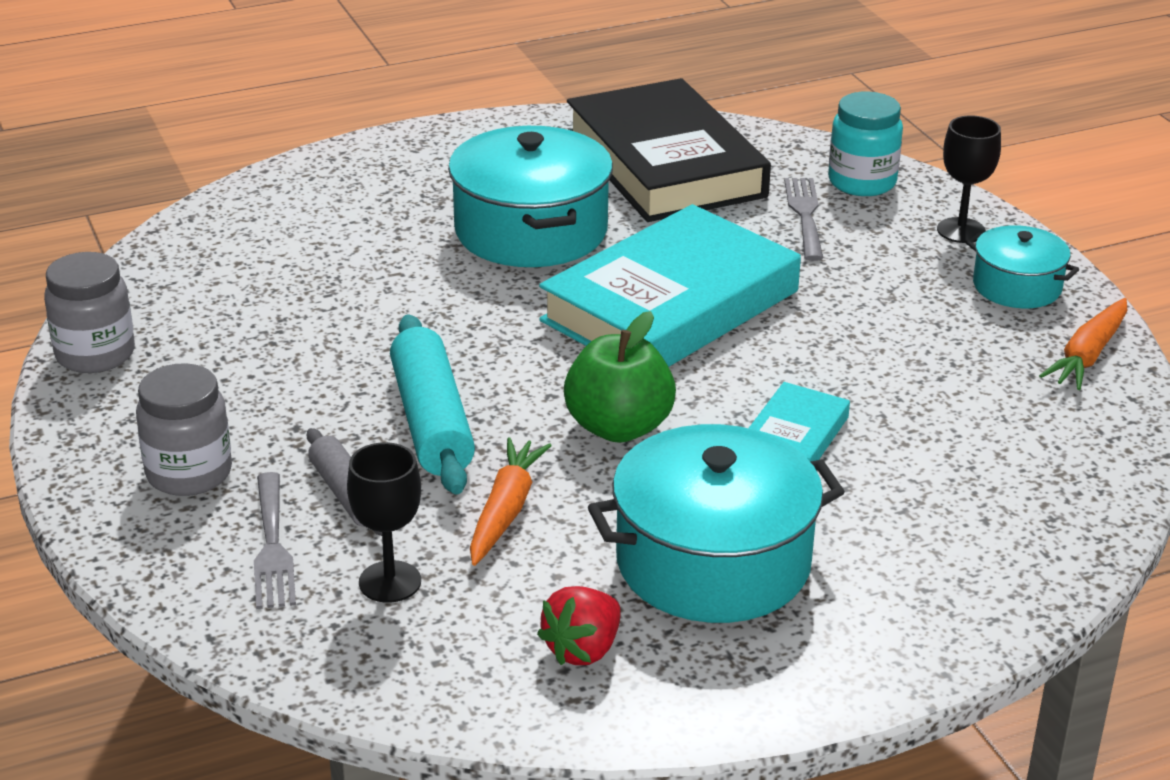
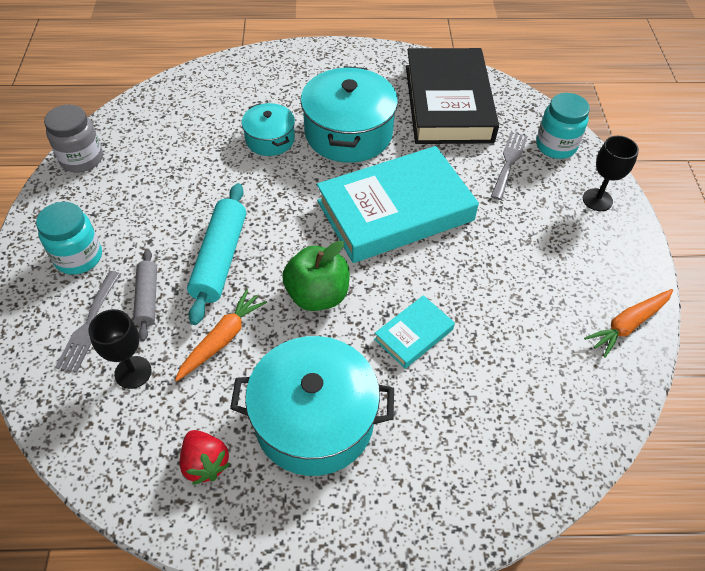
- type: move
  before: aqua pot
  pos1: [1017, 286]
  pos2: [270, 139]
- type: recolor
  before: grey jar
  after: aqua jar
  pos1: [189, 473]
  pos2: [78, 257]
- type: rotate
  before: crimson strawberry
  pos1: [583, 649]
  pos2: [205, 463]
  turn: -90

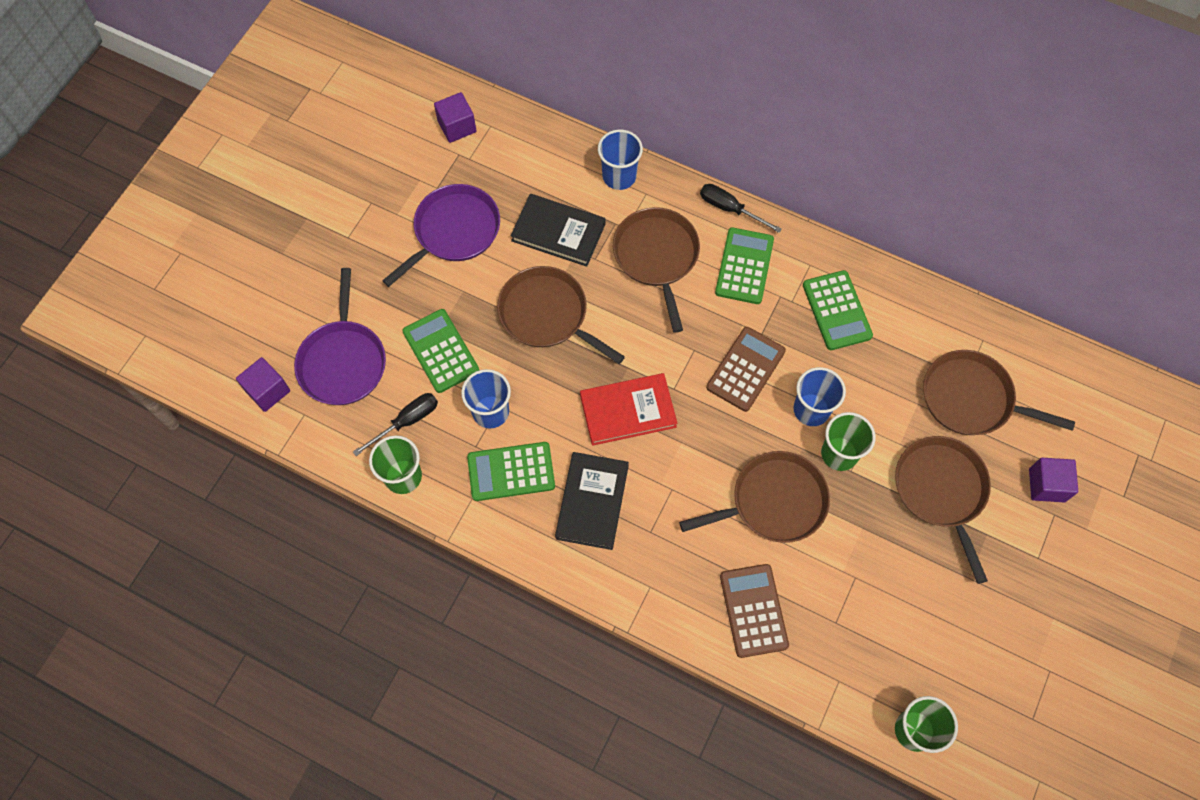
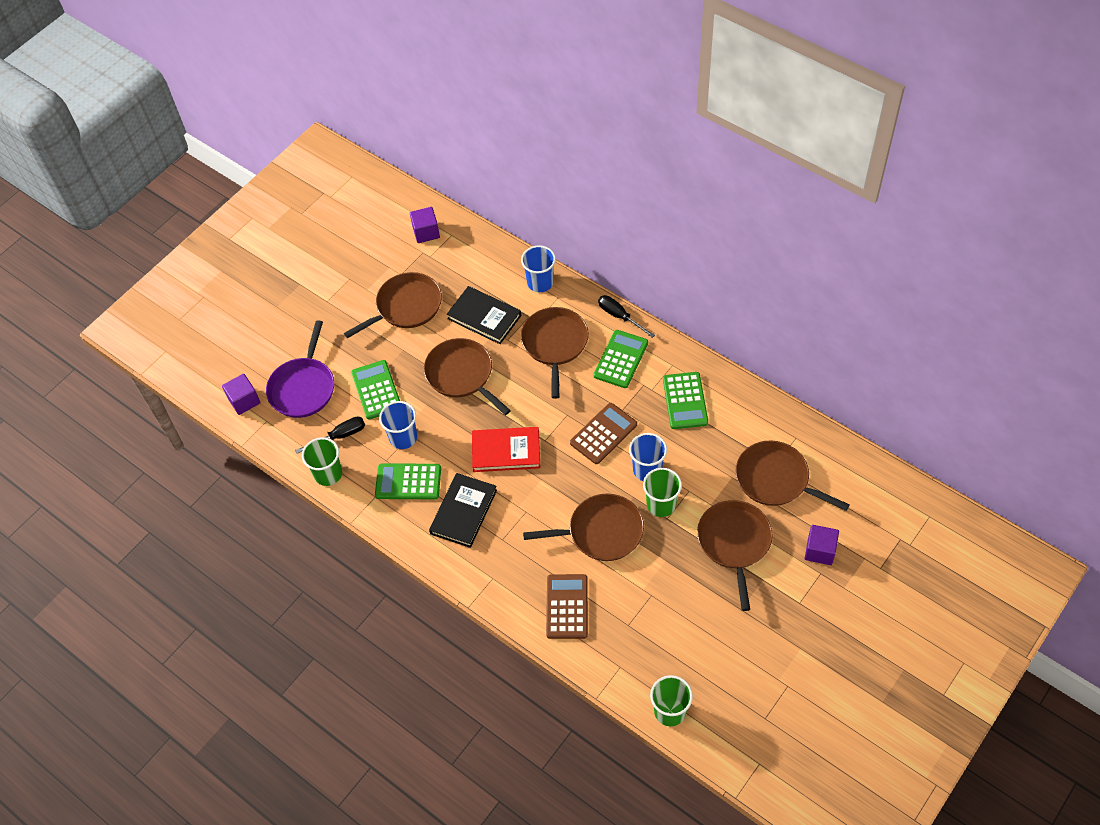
- type: recolor
  before: violet pan
  after: brown pan
  pos1: [453, 231]
  pos2: [406, 307]

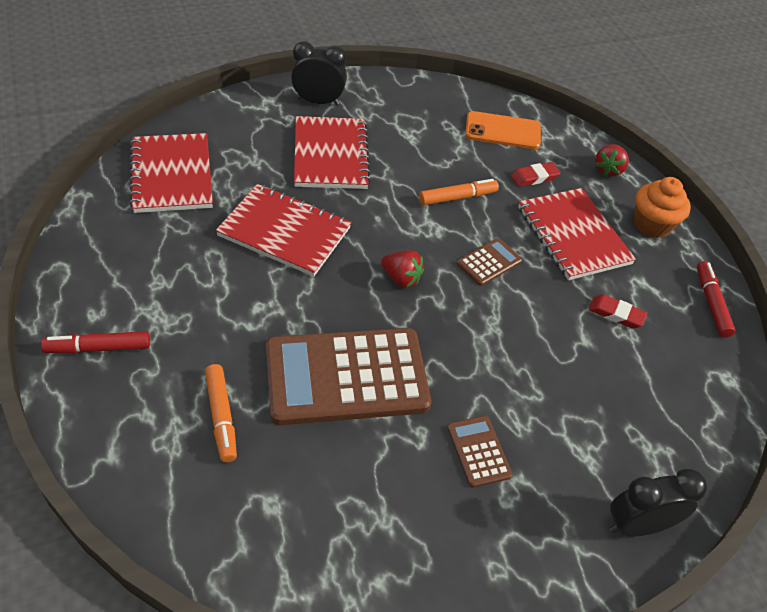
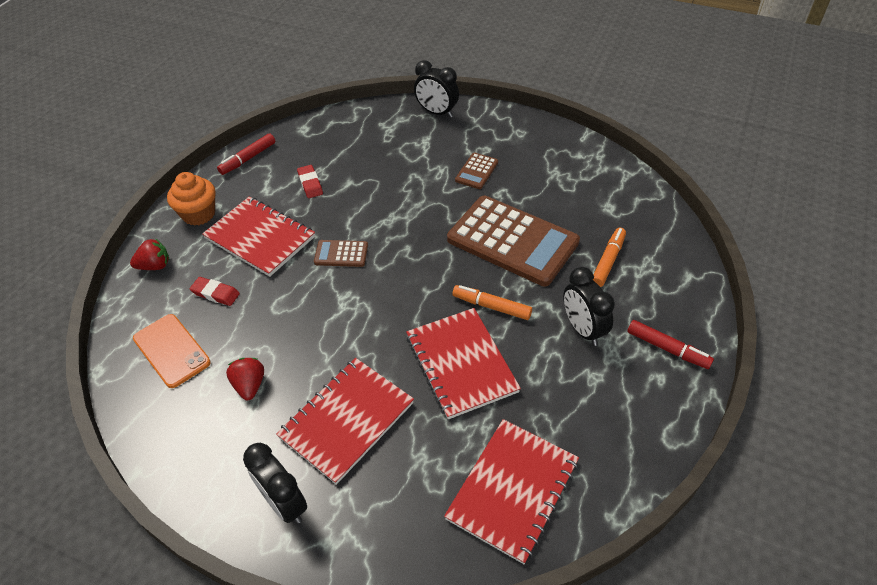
- type: insert
  after: jet-black alarm clock
  pos2: [582, 329]
- type: move
  before: crimson strawberry
  pos1: [401, 279]
  pos2: [250, 385]
- type: move
  before: orange felt pen
  pos1: [457, 197]
  pos2: [491, 306]
- type: rotate
  before: crimson notebook
  pos1: [573, 235]
  pos2: [260, 238]
  turn: -75

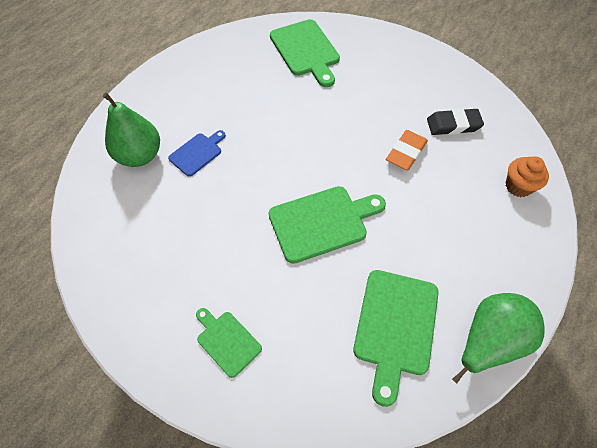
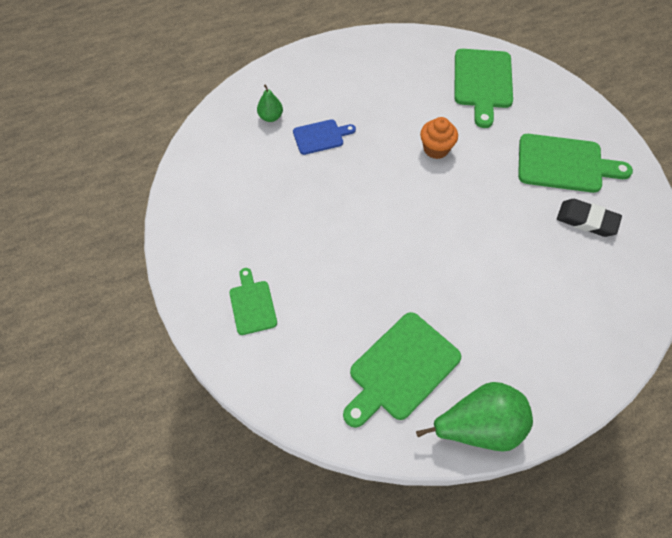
- type: delete
  before: orange eraser
  pos1: [406, 153]
- type: move
  before: emerald cutting board
  pos1: [322, 222]
  pos2: [565, 164]
- type: move
  before: orange muffin
  pos1: [518, 186]
  pos2: [436, 149]
- type: resize
  before: emerald pear fruit
  pos1: [140, 156]
  pos2: [270, 117]
  scale: 0.51

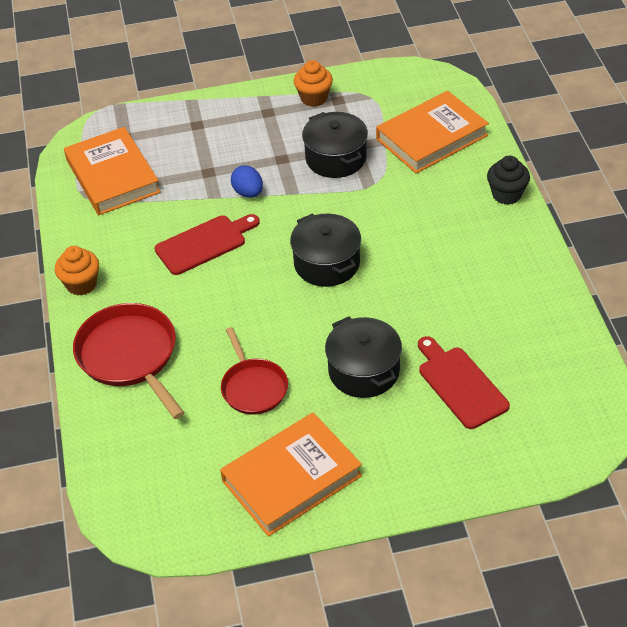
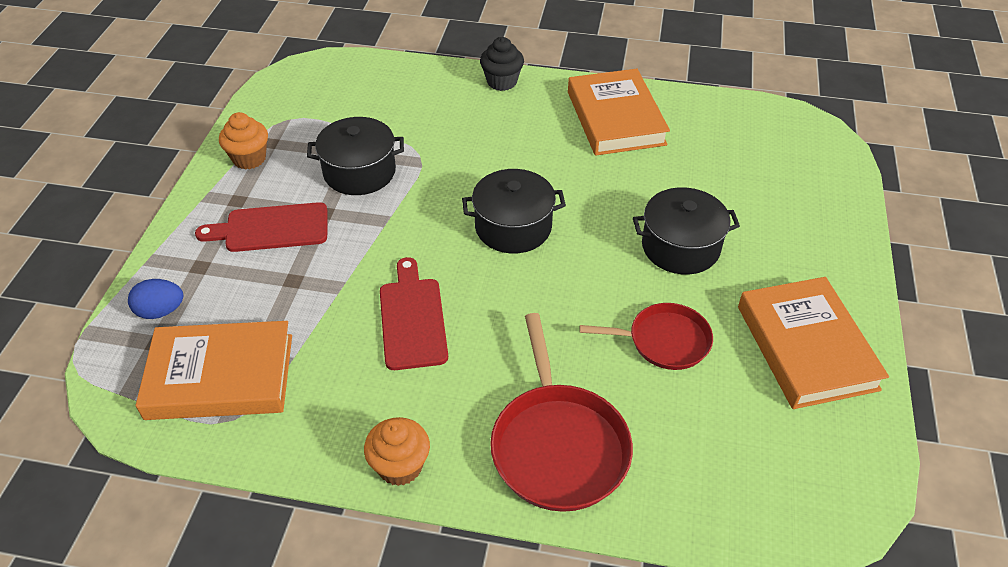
- type: move
  before: cobalt egg shape
  pos1: [248, 193]
  pos2: [161, 311]
- type: move
  before: orange book
  pos1: [431, 137]
  pos2: [615, 118]
- type: move
  before: crimson cutting board
  pos1: [460, 384]
  pos2: [271, 228]
- type: rotate
  before: crimson pan
  pos1: [130, 356]
  pos2: [558, 446]
  turn: -90

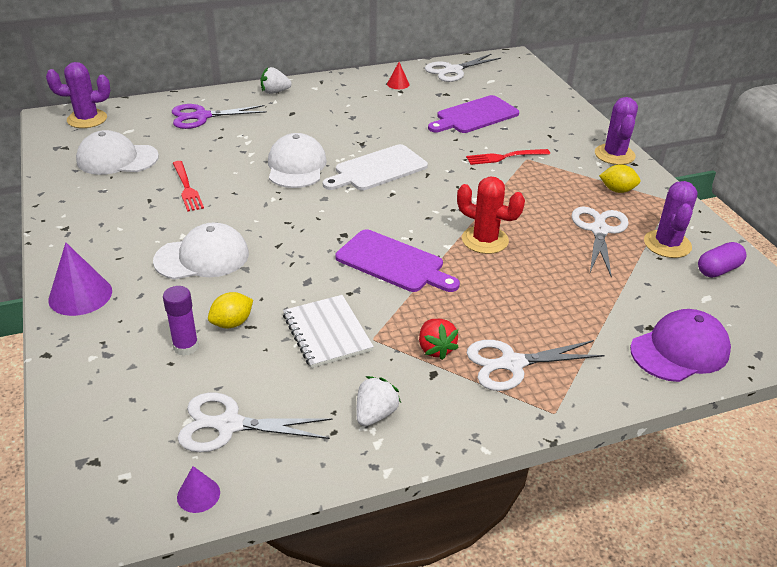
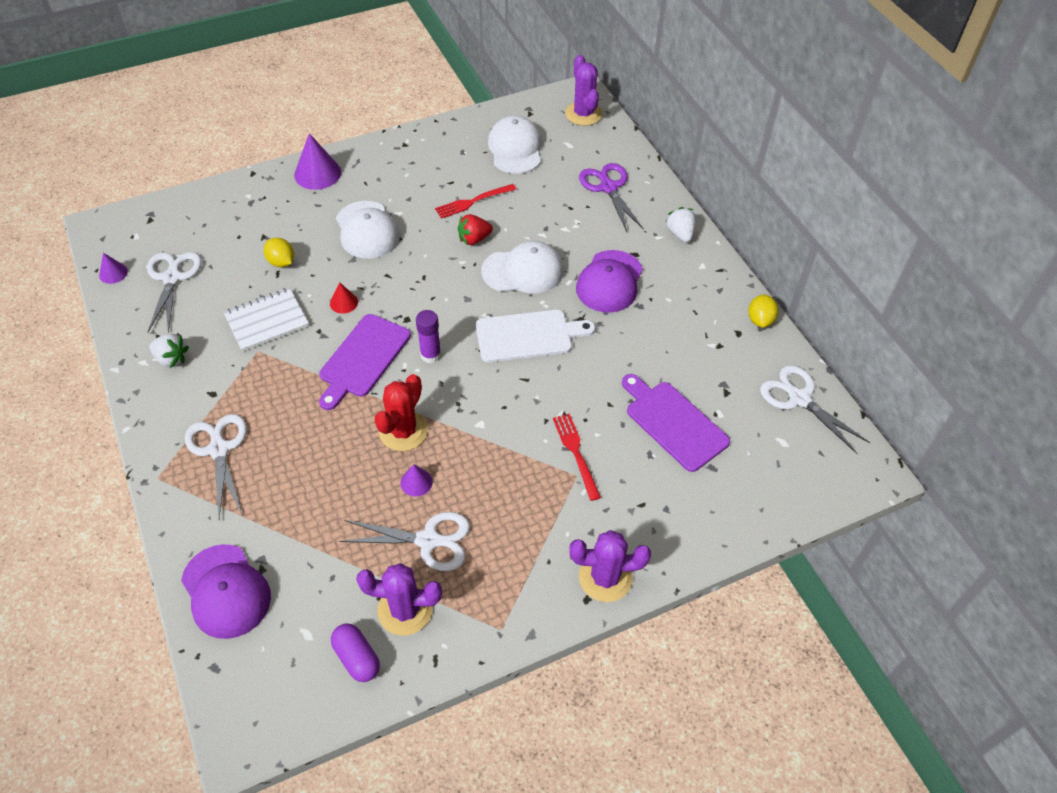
- type: insert
  after: violet cone
  pos2: [416, 482]
- type: insert
  after: violet baseball cap
  pos2: [609, 282]
- type: move
  before: violet glue stick
  pos1: [186, 347]
  pos2: [430, 355]
- type: move
  before: crimson cone
  pos1: [398, 84]
  pos2: [344, 302]
- type: move
  before: crimson strawberry
  pos1: [435, 349]
  pos2: [474, 239]
- type: move
  before: yellow citrus fruit
  pos1: [617, 190]
  pos2: [760, 320]
- type: rotate
  before: white cutting board
  pos1: [377, 169]
  pos2: [528, 336]
  turn: 120

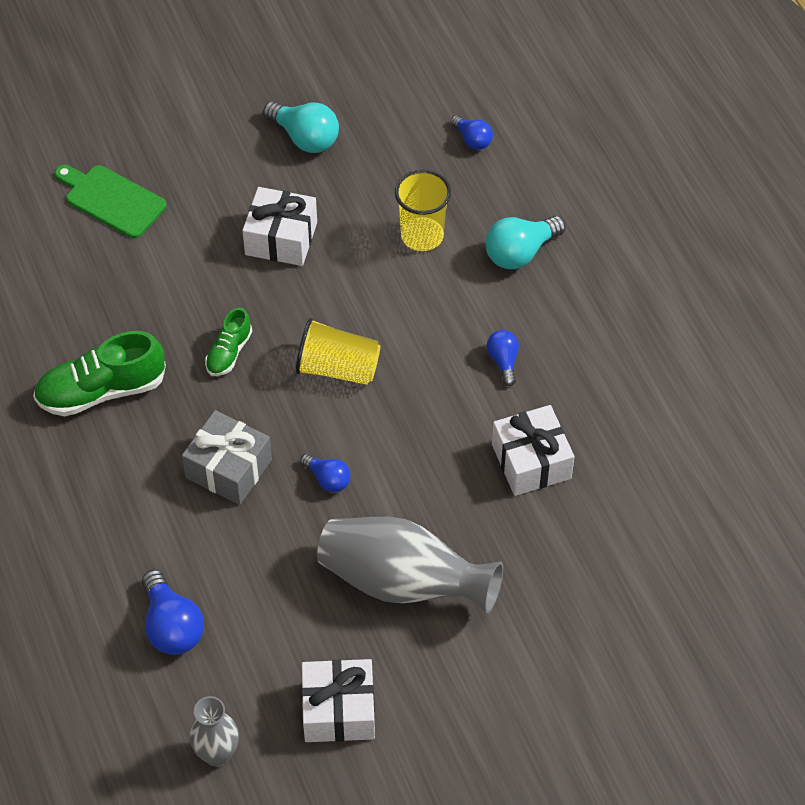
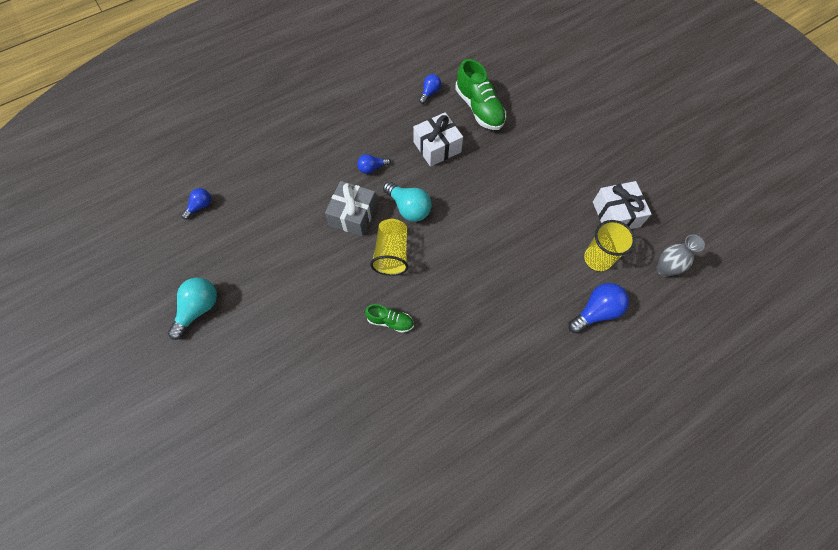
- type: delete
  before: emerald cutting board
  pos1: [111, 200]
- type: delete
  before: white gift
  pos1: [281, 238]
- type: delete
  before: grey flower vase
  pos1: [403, 582]
- type: move
  before: emerald lace-up shoe
  pos1: [101, 391]
  pos2: [479, 108]
- type: move
  before: grey gift
  pos1: [229, 468]
  pos2: [353, 215]
- type: move
  before: cobalt bulb
  pos1: [328, 479]
  pos2: [430, 93]
- type: move
  before: yellow cup
  pos1: [422, 236]
  pos2: [597, 259]
- type: move
  before: aqua bulb
  pos1: [520, 253]
  pos2: [409, 208]

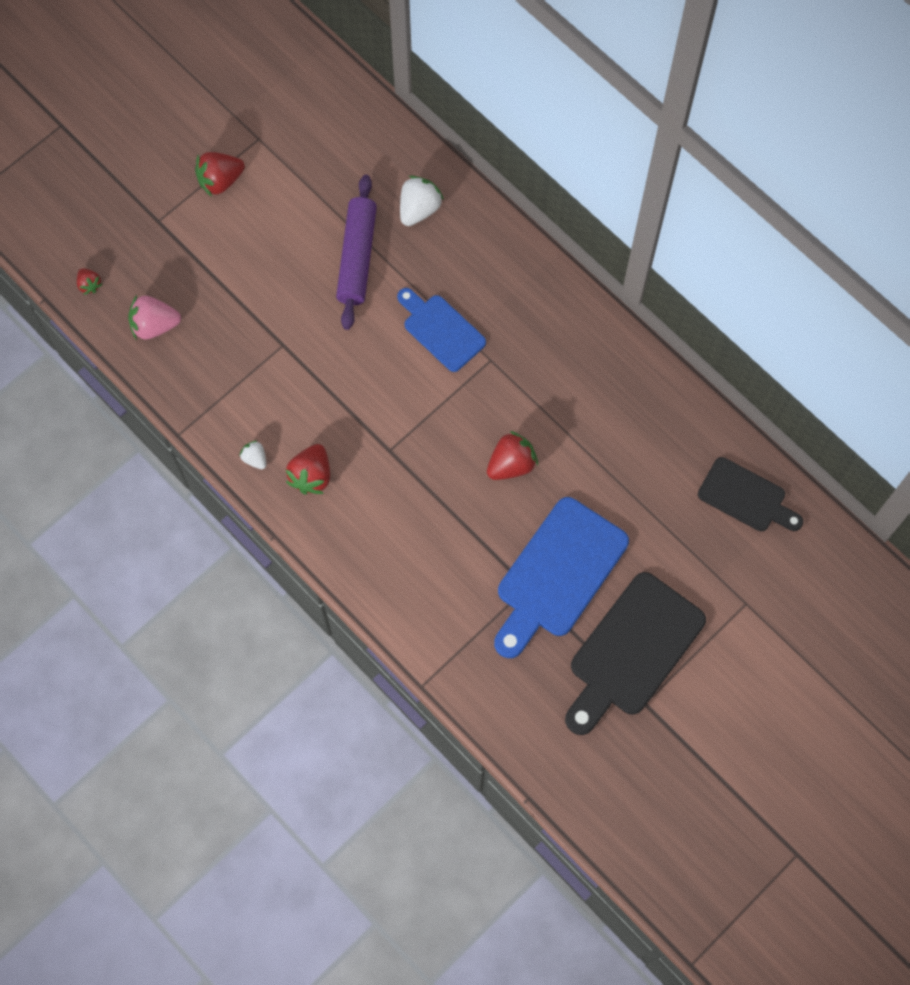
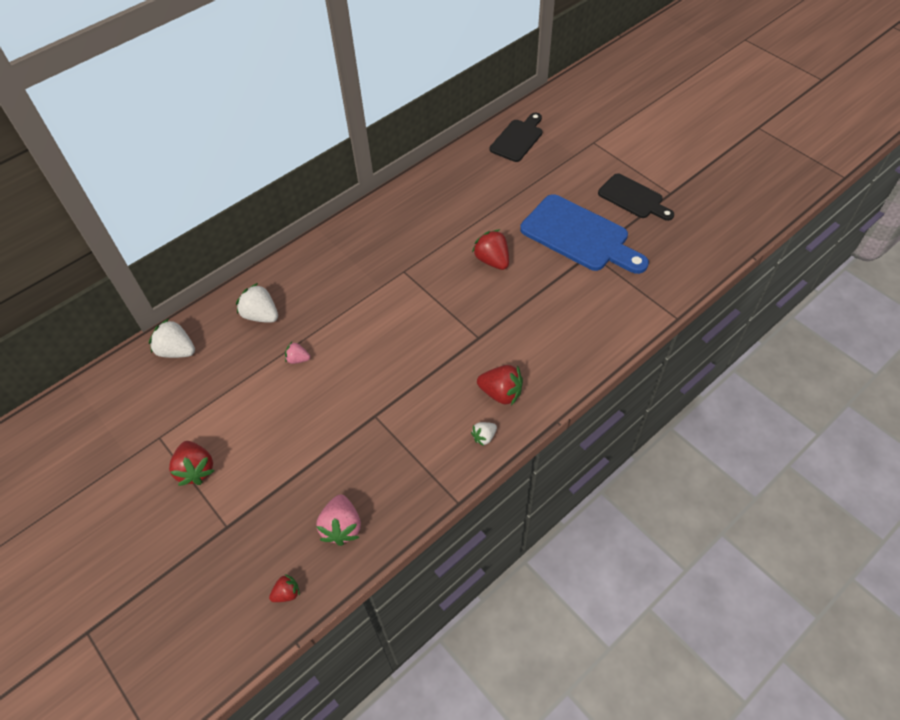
- type: delete
  before: cobalt cutting board
  pos1: [441, 330]
- type: insert
  after: white strawberry
  pos2: [177, 351]
- type: replace
  before: violet dough roller
  after: rose-pink strawberry
  pos1: [357, 257]
  pos2: [298, 359]
- type: resize
  before: jet-black cutting board
  pos1: [632, 650]
  pos2: [633, 198]
  scale: 0.62

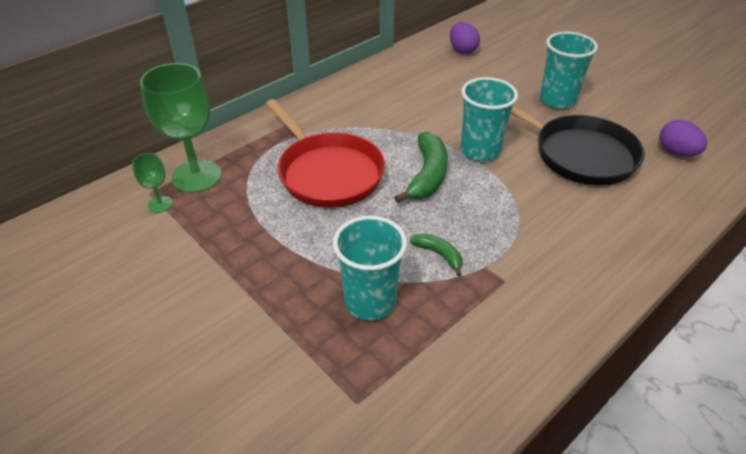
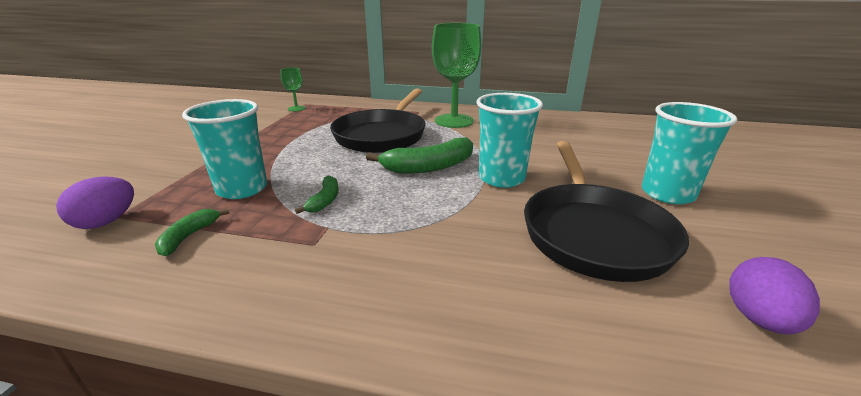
- type: insert
  after: emerald banana fruit
  pos2: [189, 237]
- type: move
  before: emerald chalice
  pos1: [196, 176]
  pos2: [454, 121]
- type: move
  before: violet egg shape
  pos1: [462, 50]
  pos2: [106, 222]
- type: recolor
  before: crimson pan
  after: jet-black pan
  pos1: [327, 172]
  pos2: [382, 135]

